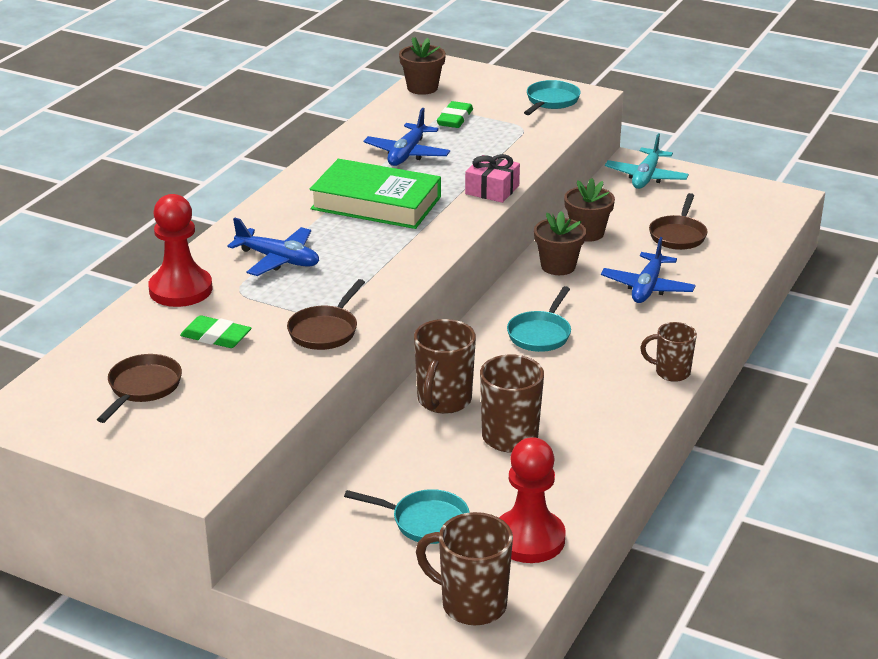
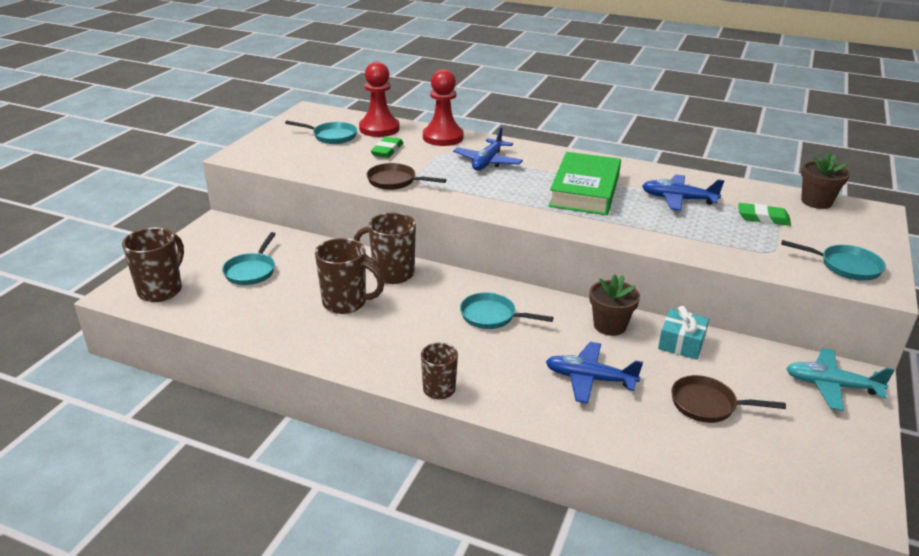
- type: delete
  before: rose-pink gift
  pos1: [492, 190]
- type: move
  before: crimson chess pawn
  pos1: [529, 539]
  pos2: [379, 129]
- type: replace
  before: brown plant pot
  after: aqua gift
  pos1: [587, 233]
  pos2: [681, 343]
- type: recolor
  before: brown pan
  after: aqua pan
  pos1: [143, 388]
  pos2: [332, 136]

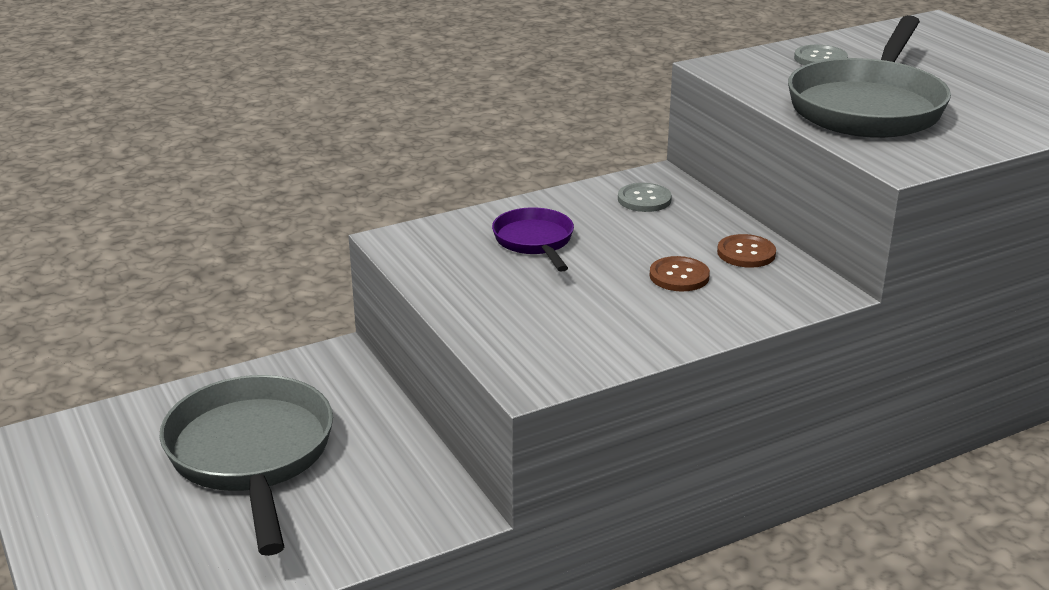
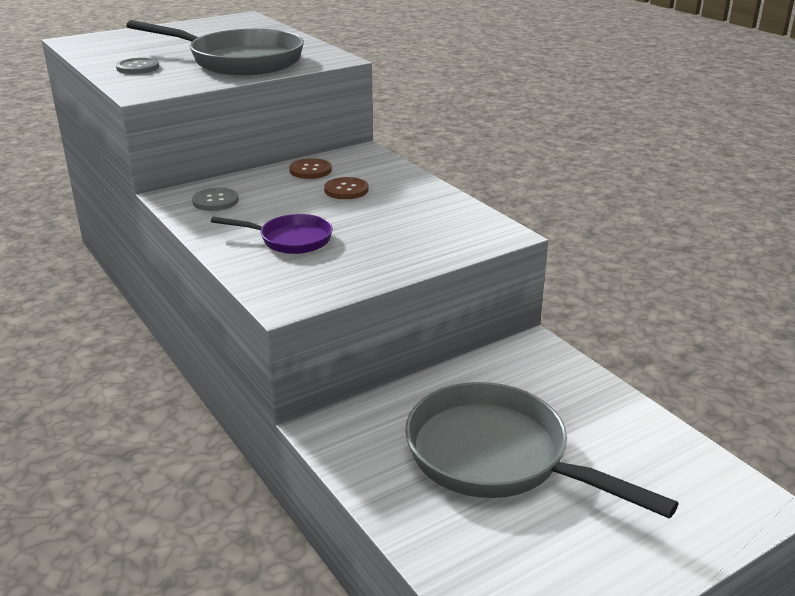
- type: rotate
  before: grey pan
  pos1: [252, 456]
  pos2: [497, 457]
  turn: 60
- type: rotate
  before: violet pan
  pos1: [535, 242]
  pos2: [290, 240]
  turn: -150

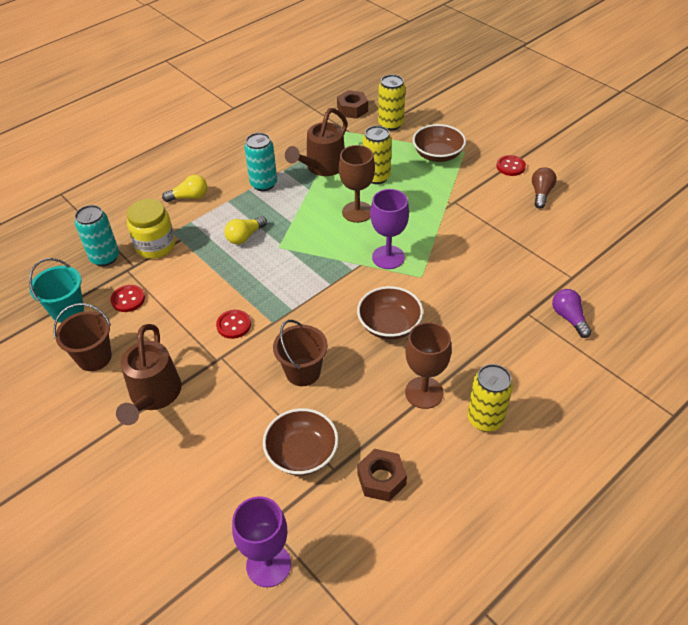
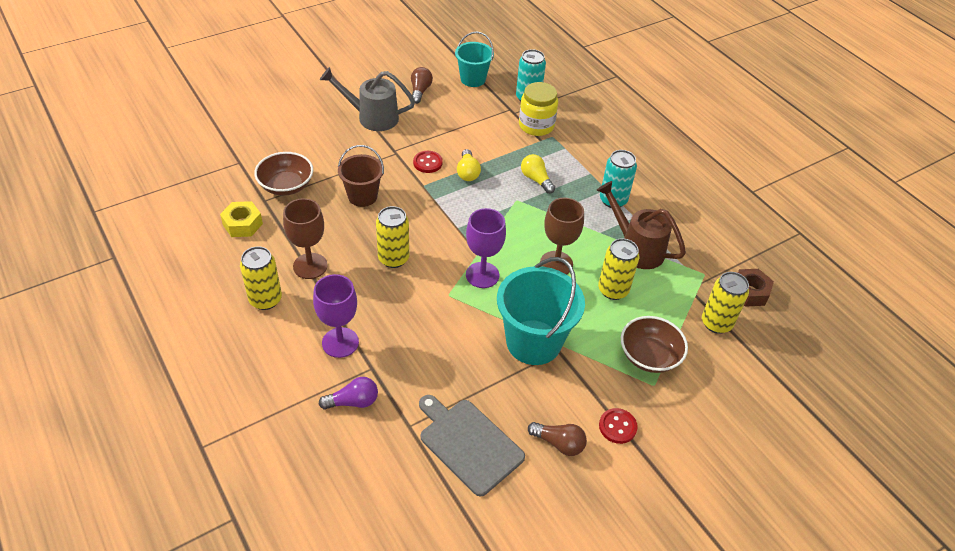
- type: delete
  before: crimson shirt button
  pos1: [128, 299]
- type: insert
  after: grey cutting board
  pos2: [468, 444]
- type: insert
  after: aqua pail
  pos2: [533, 342]
- type: move
  before: yellow bulb
  pos1: [189, 197]
  pos2: [467, 172]
- type: move
  before: violet chalice
  pos1: [268, 565]
  pos2: [340, 342]
- type: replace
  before: brown pail
  after: brown bulb
  pos1: [94, 357]
  pos2: [420, 91]
- type: replace
  before: brown serving bowl
  after: yellow tin
  pos1: [389, 325]
  pos2: [393, 258]
- type: recolor
  before: brown watering can
  after: grey watering can
  pos1: [153, 396]
  pos2: [372, 117]
- type: recolor
  before: brown hexagon nut
  after: yellow hexagon nut
  pos1: [381, 479]
  pos2: [242, 224]

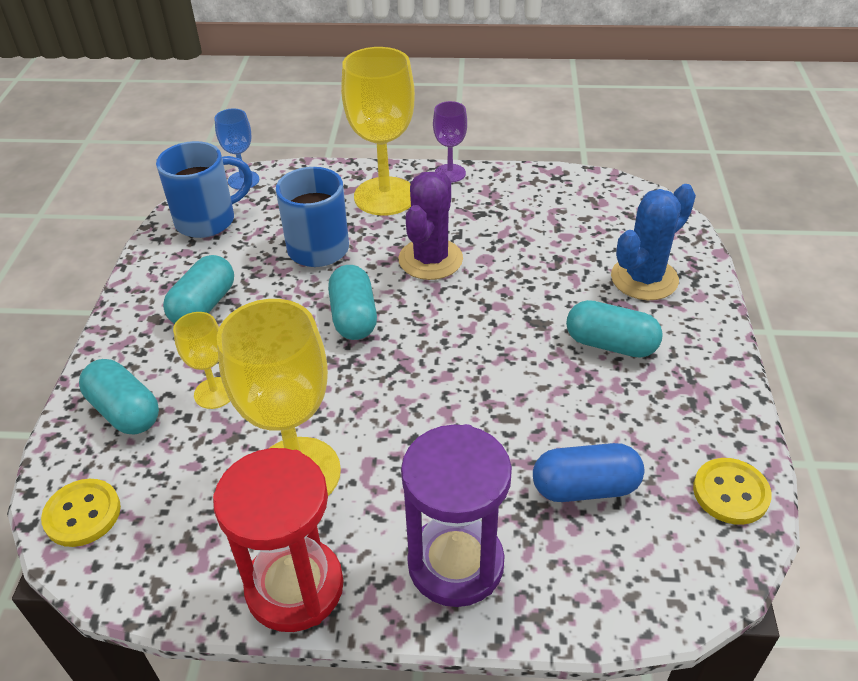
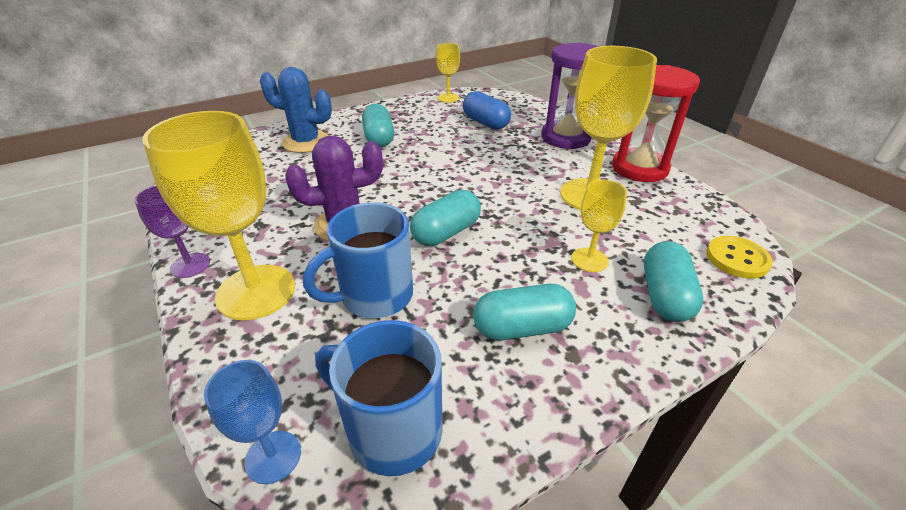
- type: replace
  before: yellow shirt button
  after: yellow chalice
  pos1: [730, 493]
  pos2: [448, 98]

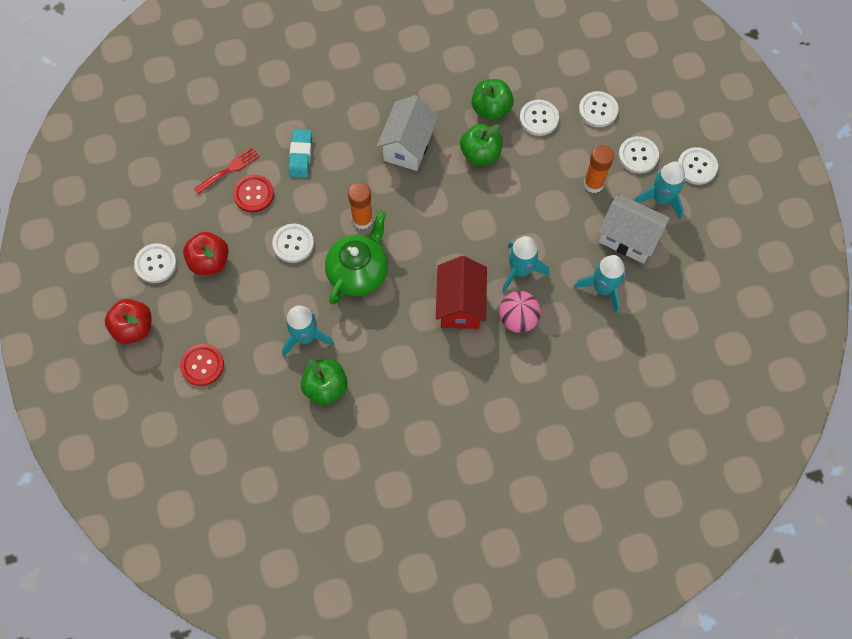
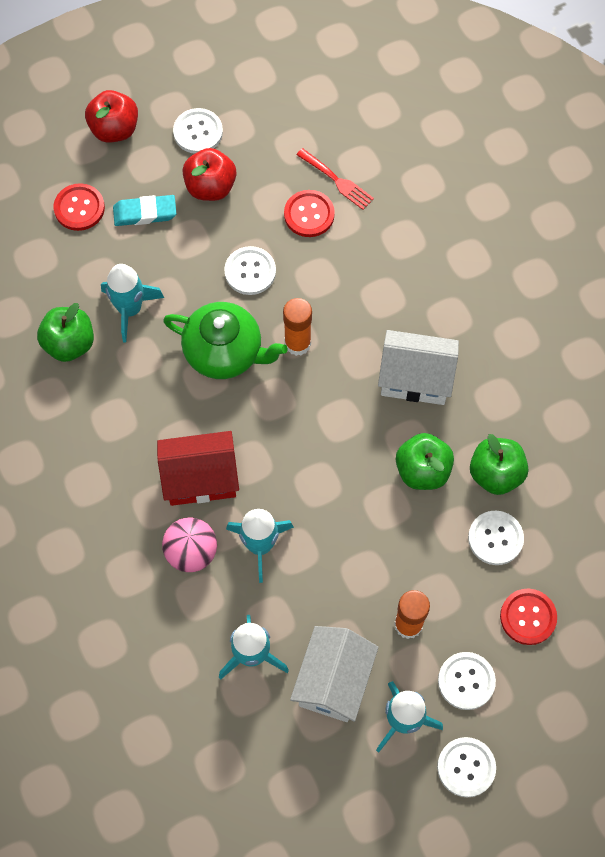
- type: move
  before: aqua eraser
  pos1: [300, 155]
  pos2: [145, 213]
- type: recolor
  before: white shirt button
  after: crimson shirt button
  pos1: [598, 110]
  pos2: [528, 617]

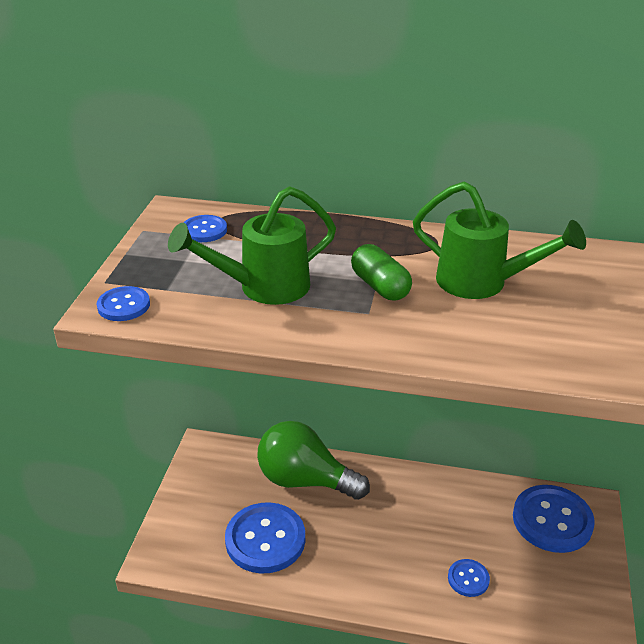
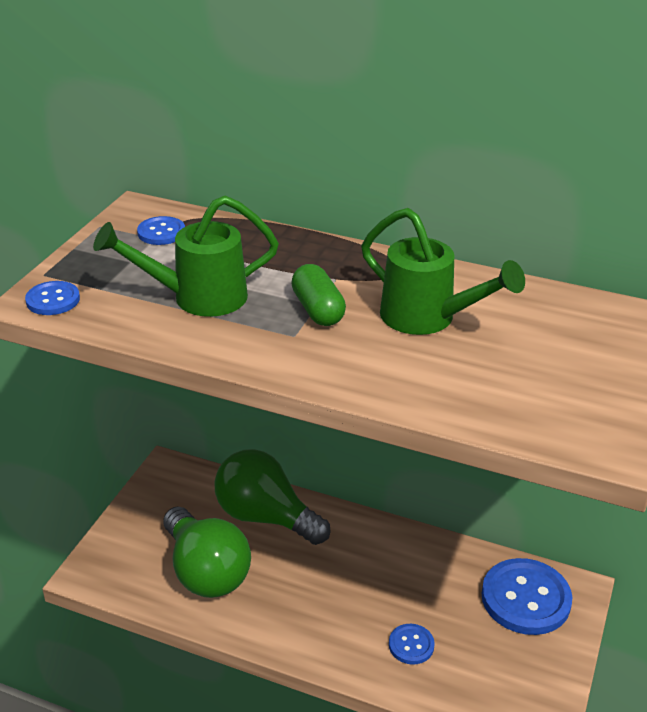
- type: replace
  before: cobalt shirt button
  after: emerald bulb
  pos1: [265, 539]
  pos2: [206, 571]

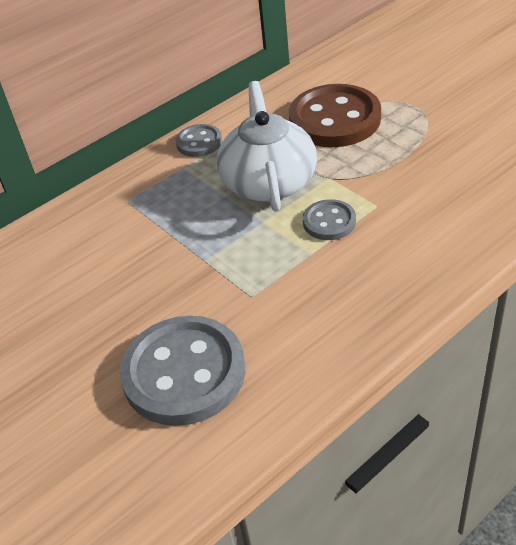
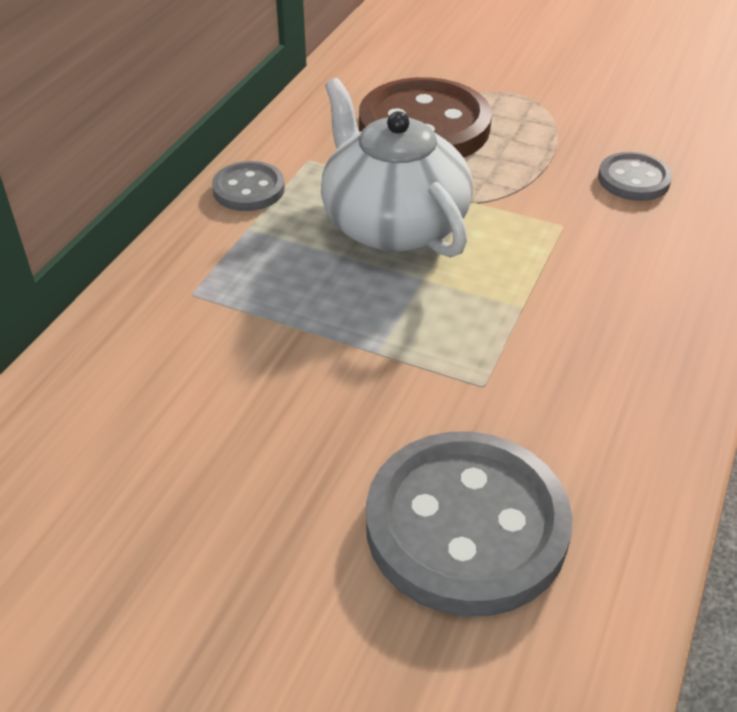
- type: move
  before: grey shirt button
  pos1: [329, 222]
  pos2: [633, 179]

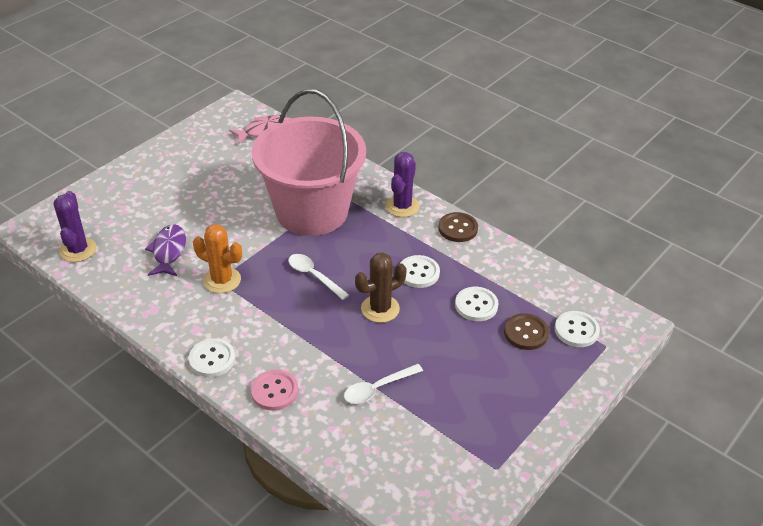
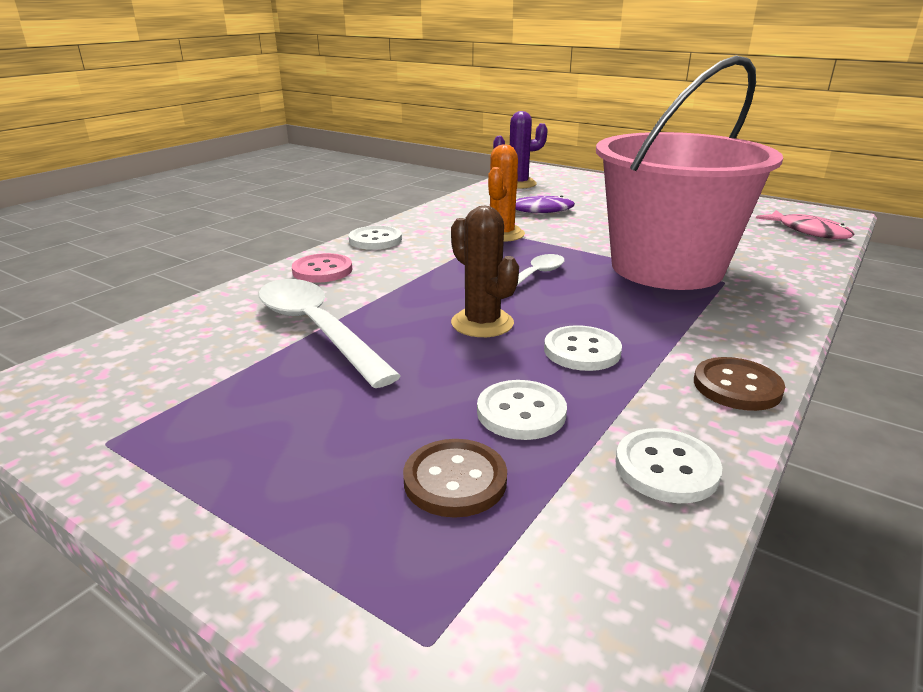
- type: delete
  before: violet saguaro cactus
  pos1: [402, 206]
- type: move
  before: white shirt button
  pos1: [576, 330]
  pos2: [666, 468]
- type: resize
  before: white tablespoon
  pos1: [377, 388]
  pos2: [316, 329]
  scale: 1.74

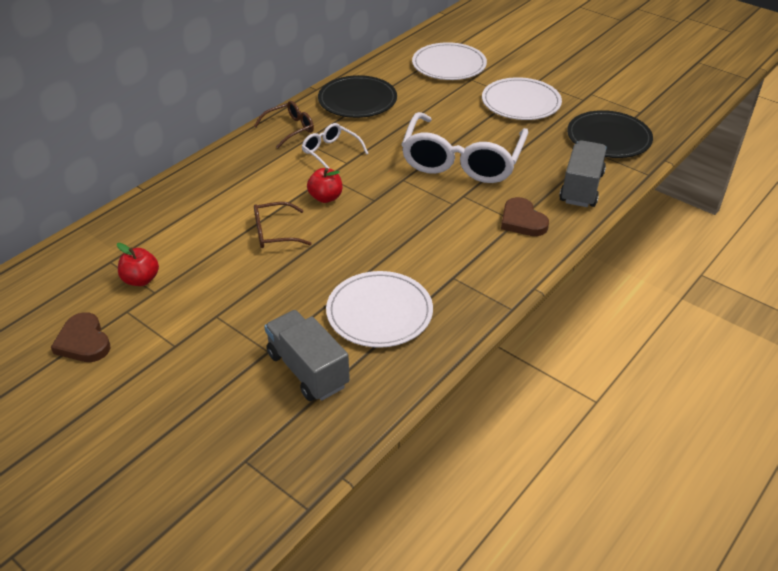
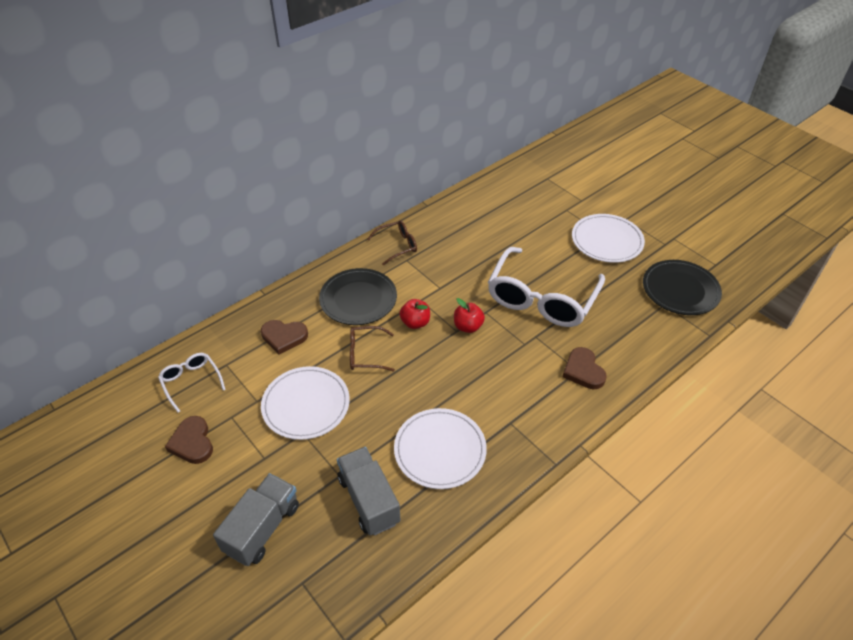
- type: insert
  after: brown love heart
  pos2: [284, 337]
- type: move
  before: crimson toy apple
  pos1: [141, 280]
  pos2: [468, 326]
- type: move
  before: white glasses
  pos1: [330, 152]
  pos2: [191, 382]
- type: move
  before: jet-black dinner plate
  pos1: [357, 100]
  pos2: [358, 299]
- type: move
  before: white dinner plate
  pos1: [449, 65]
  pos2: [306, 404]
- type: move
  before: grey lorry
  pos1: [581, 188]
  pos2: [262, 528]

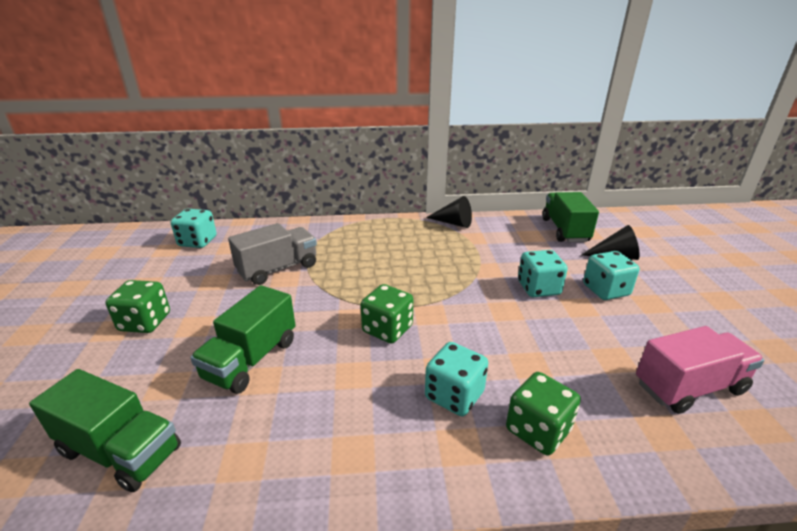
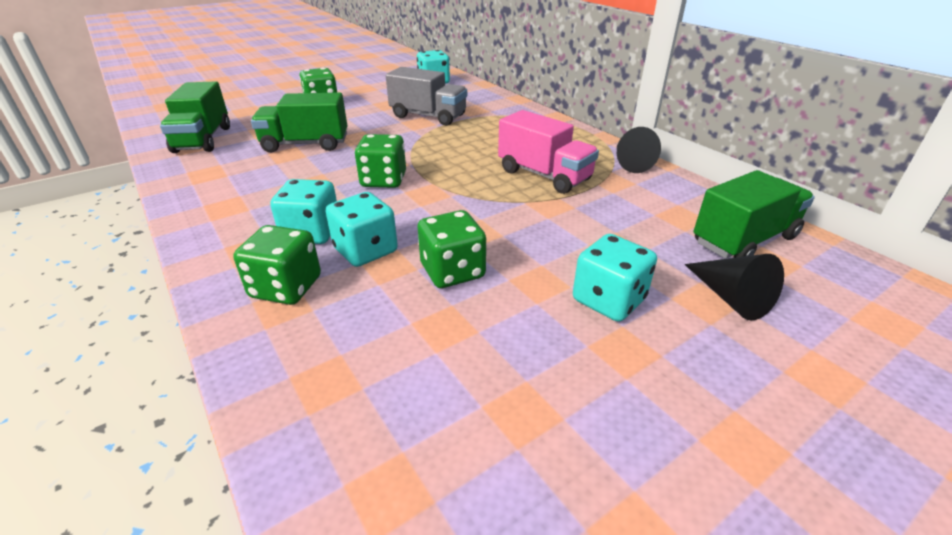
- type: insert
  after: emerald die
  pos2: [452, 271]
- type: move
  before: aqua die
  pos1: [538, 288]
  pos2: [365, 250]
- type: move
  before: rose-pink lorry
  pos1: [689, 387]
  pos2: [544, 175]

